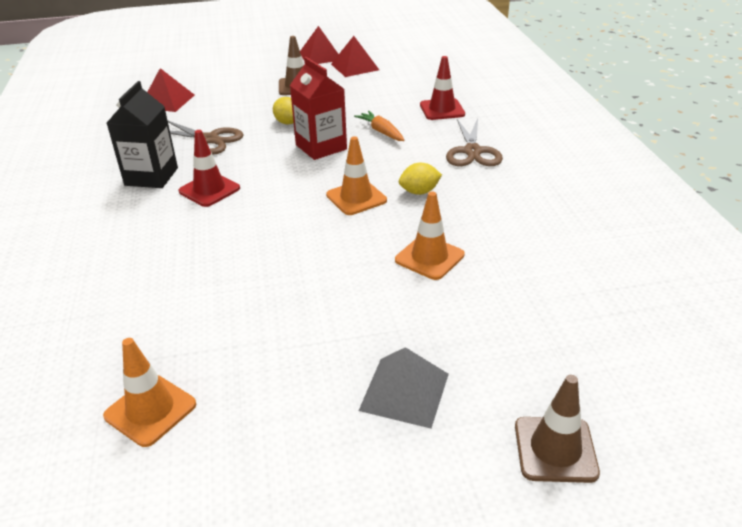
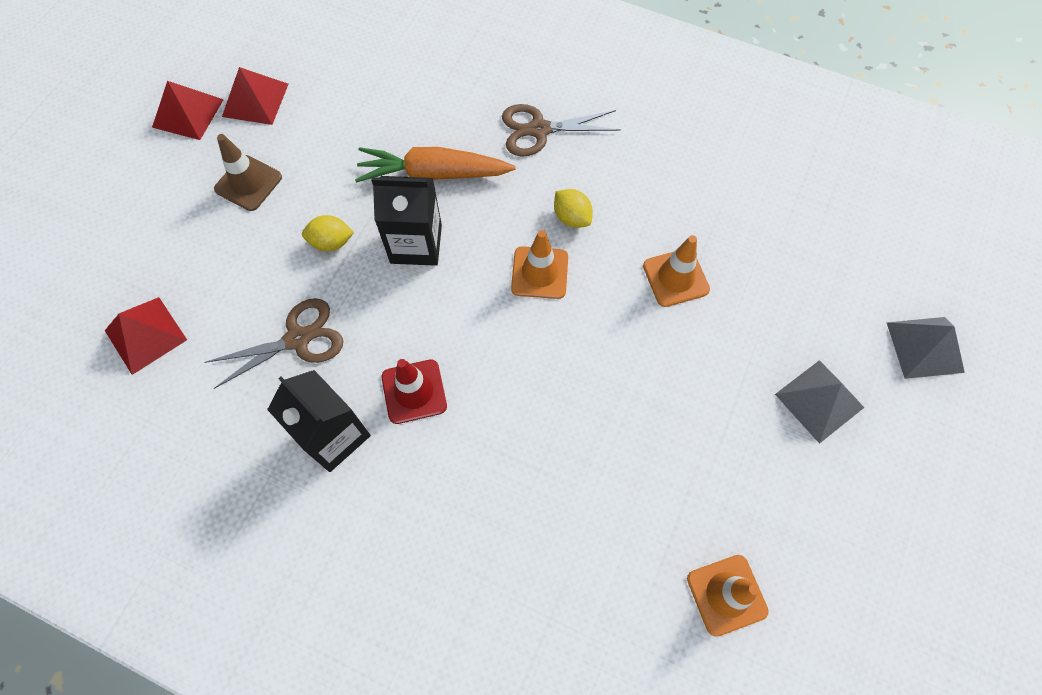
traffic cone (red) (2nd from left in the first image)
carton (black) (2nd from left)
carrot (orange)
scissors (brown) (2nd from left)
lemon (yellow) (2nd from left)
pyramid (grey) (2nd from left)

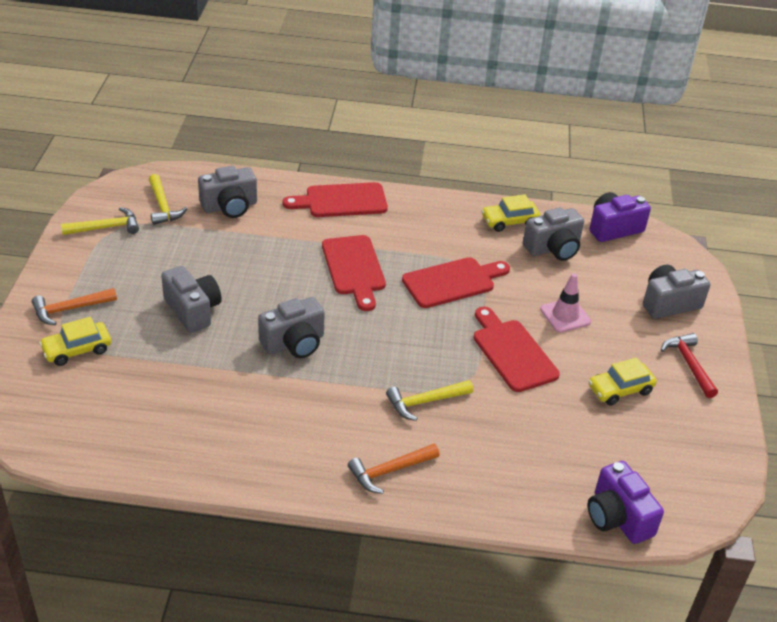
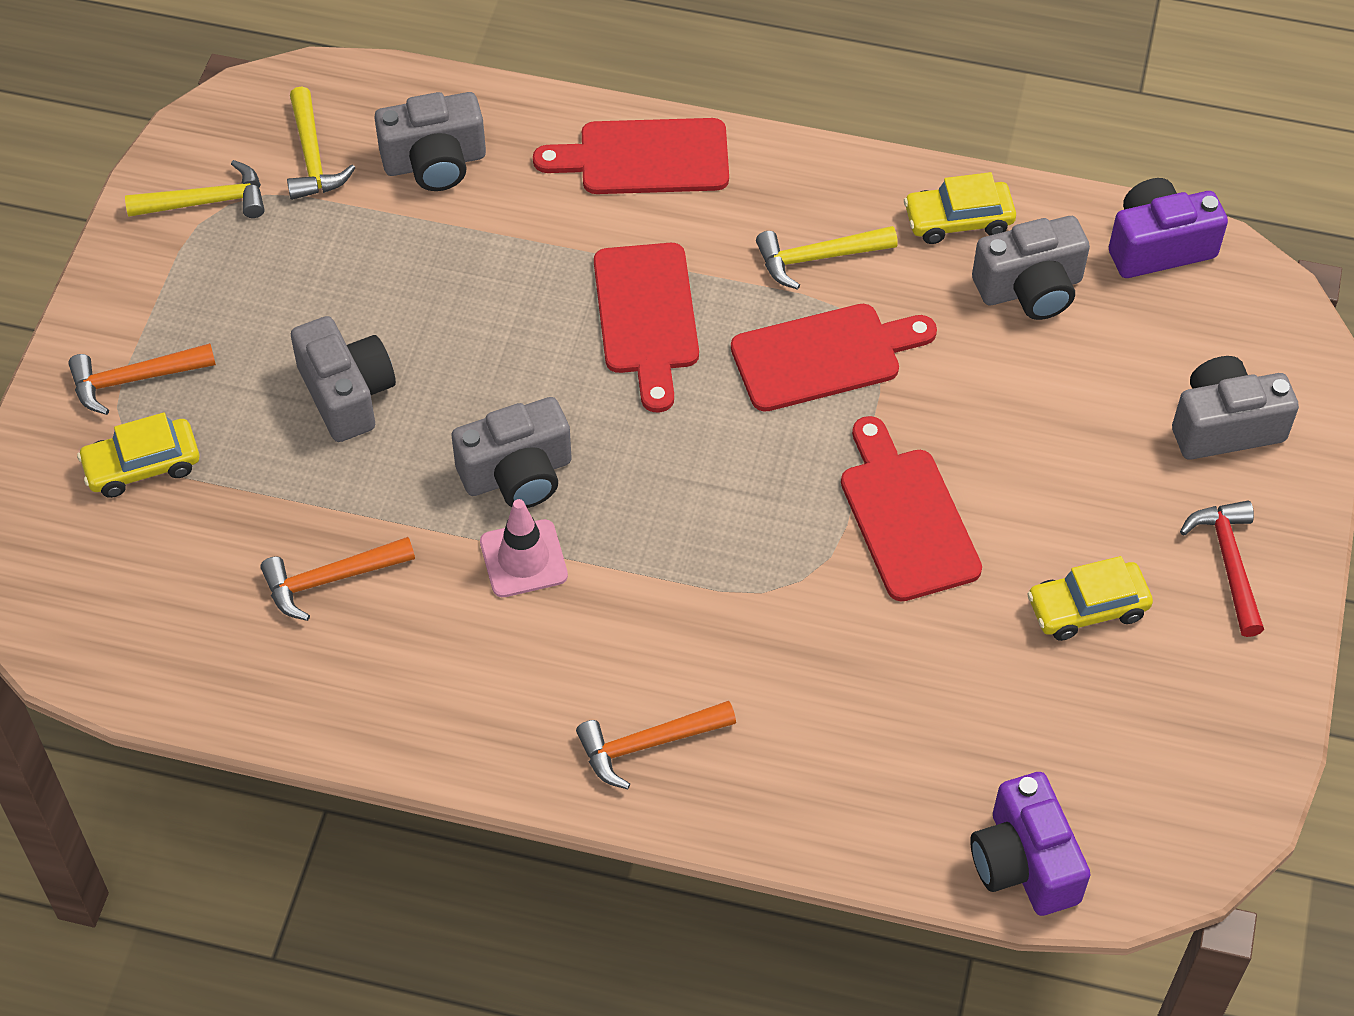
traffic cone (pink)
hammer (yellow) (3rd from left)
hammer (orange) (2nd from left)

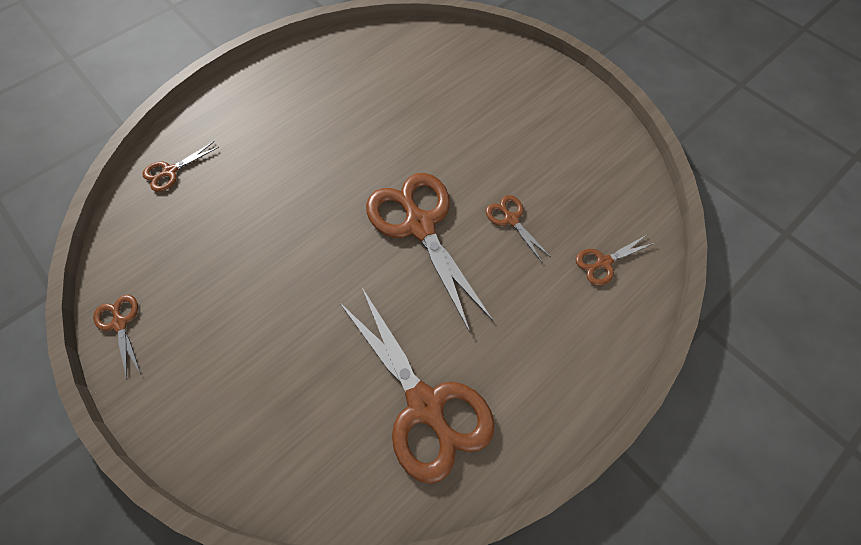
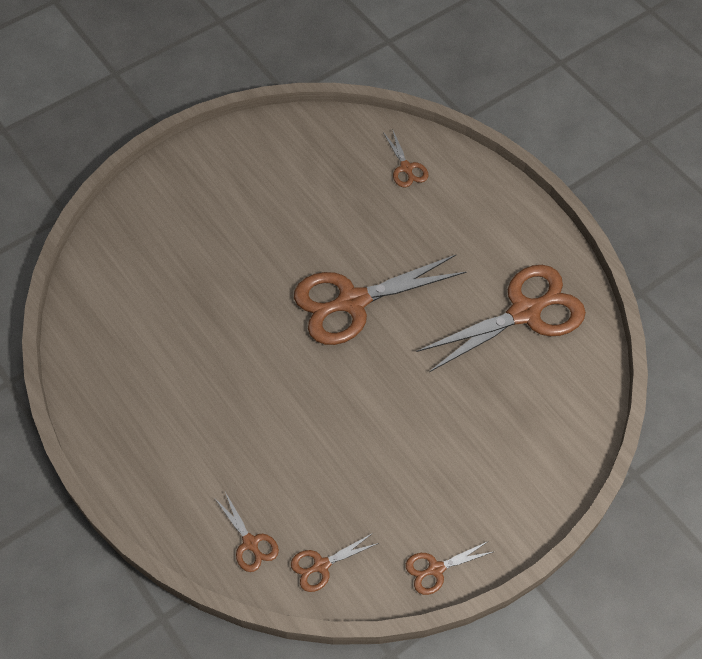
scissors (brown) (2nd from left)

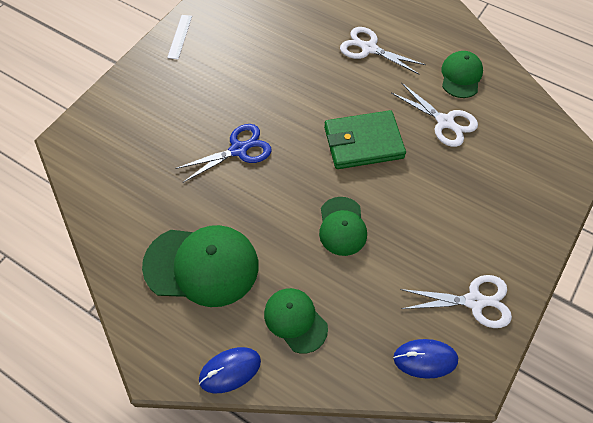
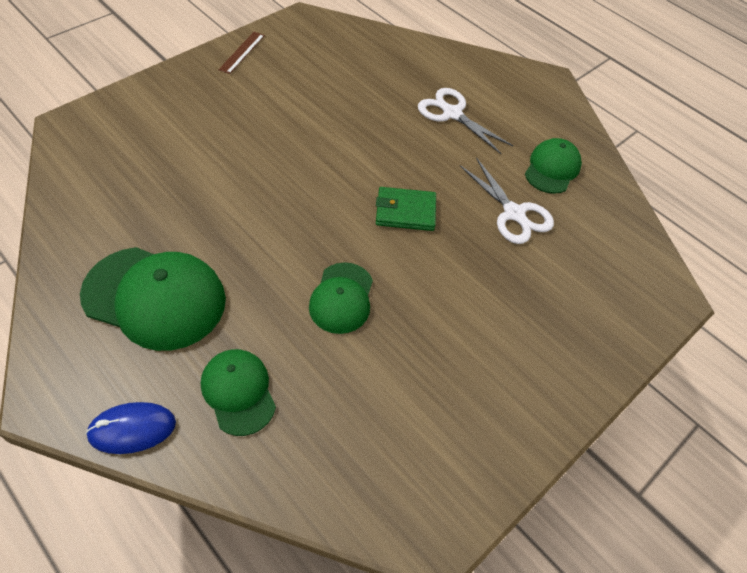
ruler (brown)
wallet (green)
scissors (blue)
scissors (white) (3rd from left in the first image)
mouse (blue) (2nd from left in the first image)

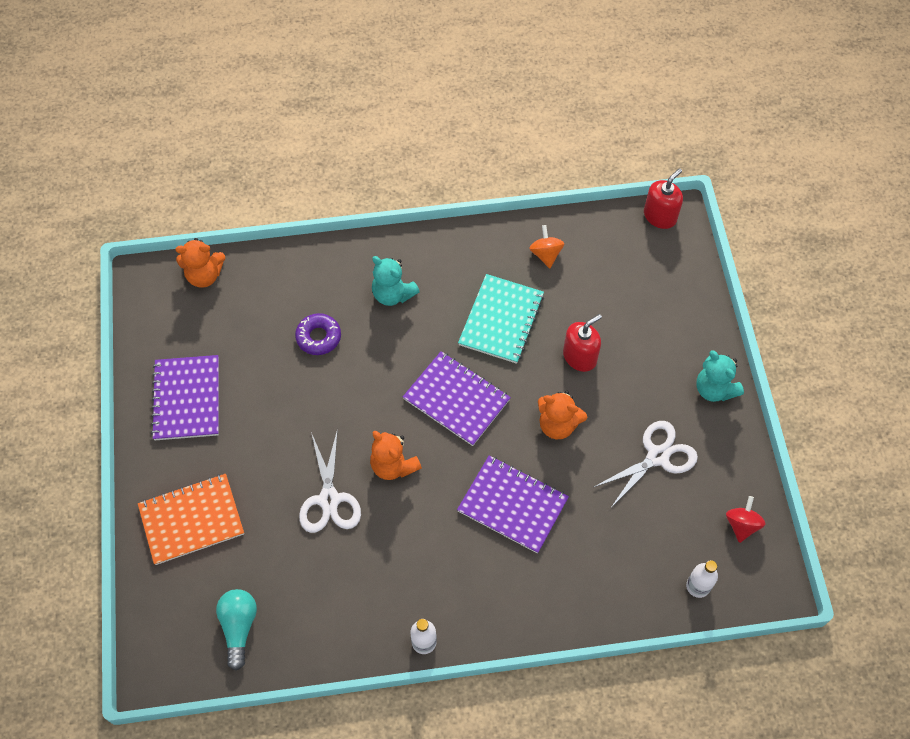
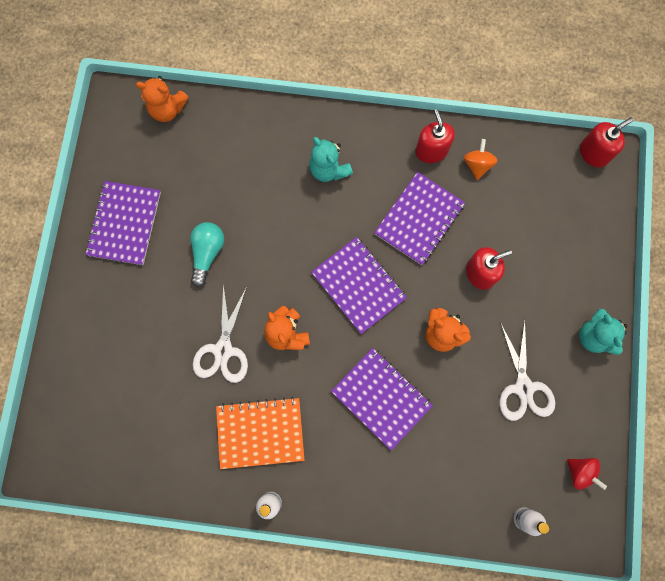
notebook (purple) (4th from left)
donut (purple)
scissors (white) (2nd from left)
notebook (orange)
spinning top (red)
light bulb (turquoise)
soap dispenser (red) (1st from left)

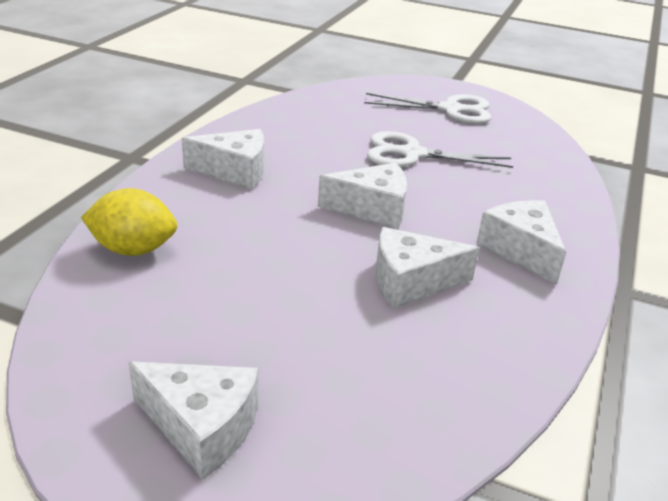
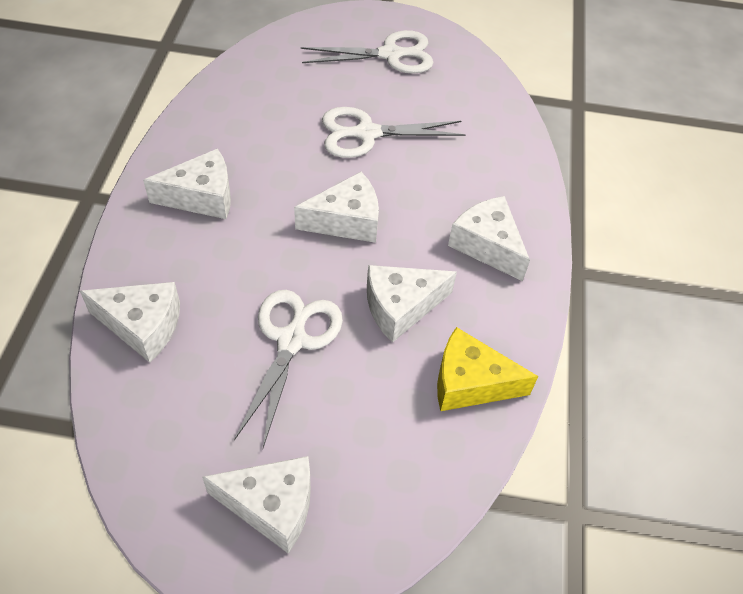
cheese (white) (1st from left)
scissors (white) (1st from left)
cheese (yellow)

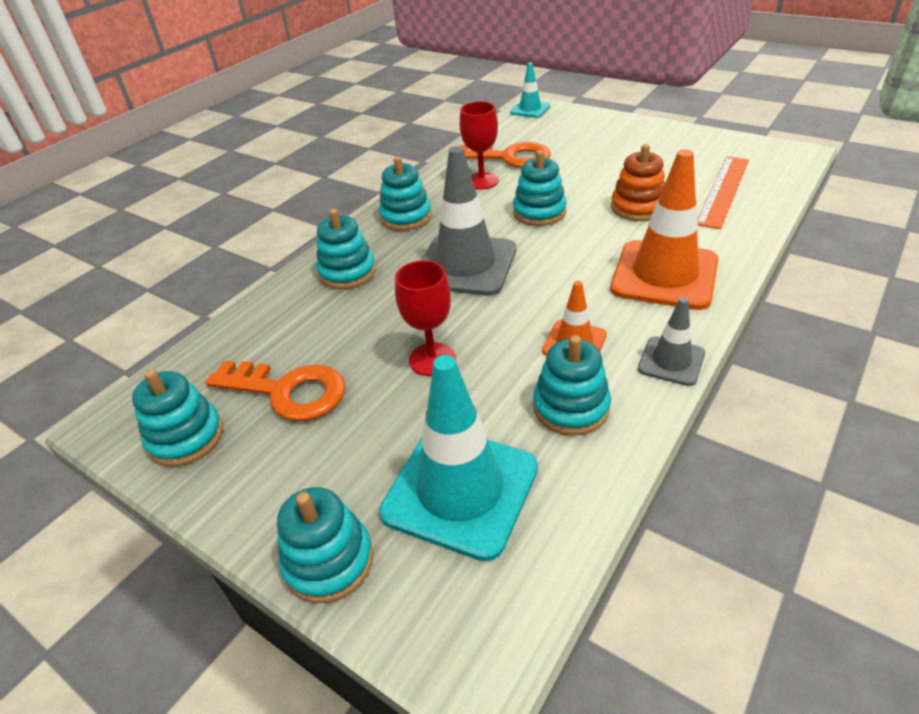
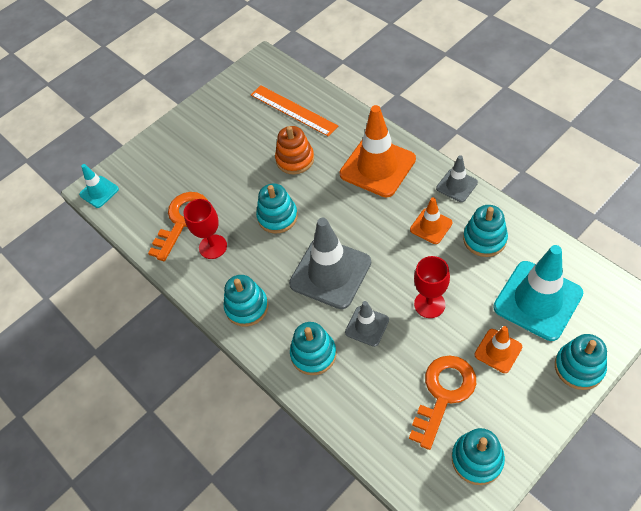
traffic cone (grey) (2nd from left)
traffic cone (orange) (3rd from left)

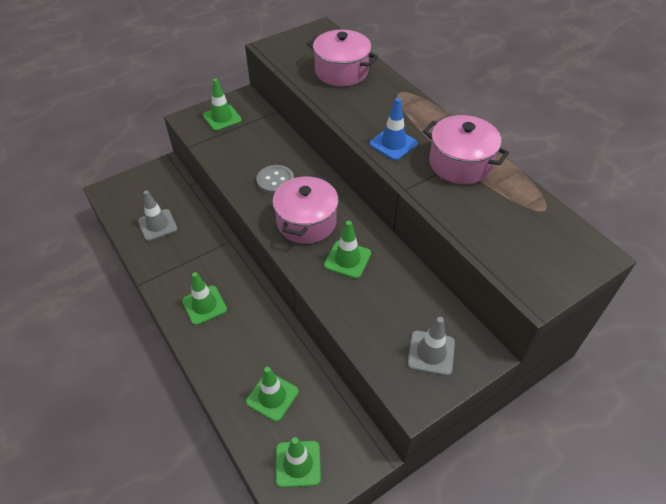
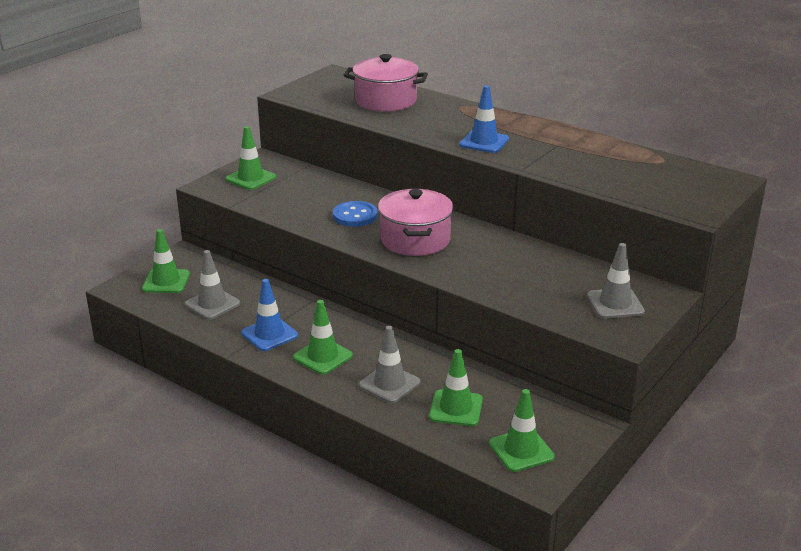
pot (pink) (3rd from left in the first image)
button (blue)
traffic cone (green) (1st from left)
traffic cone (blue) (1st from left)
traffic cone (grey) (2nd from left)

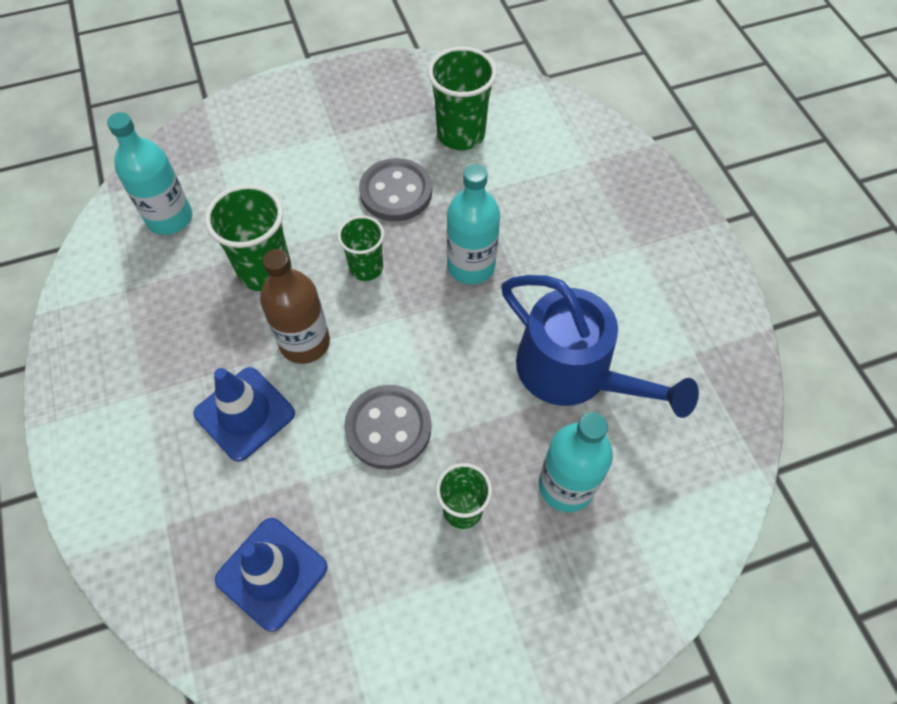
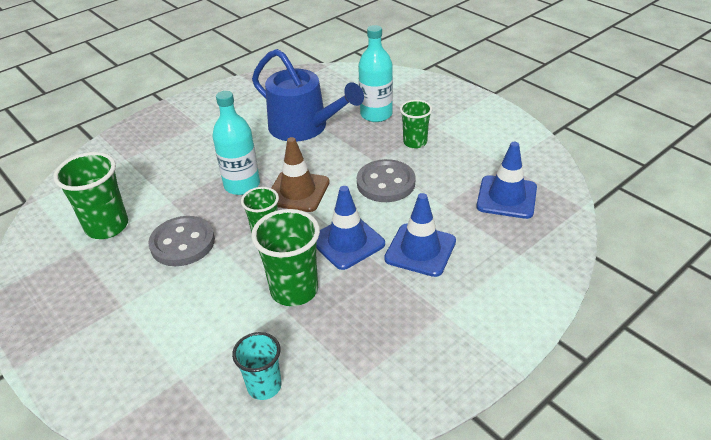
cup (turquoise)
traffic cone (blue) (1st from left)
watering can (blue)
traffic cone (brown)

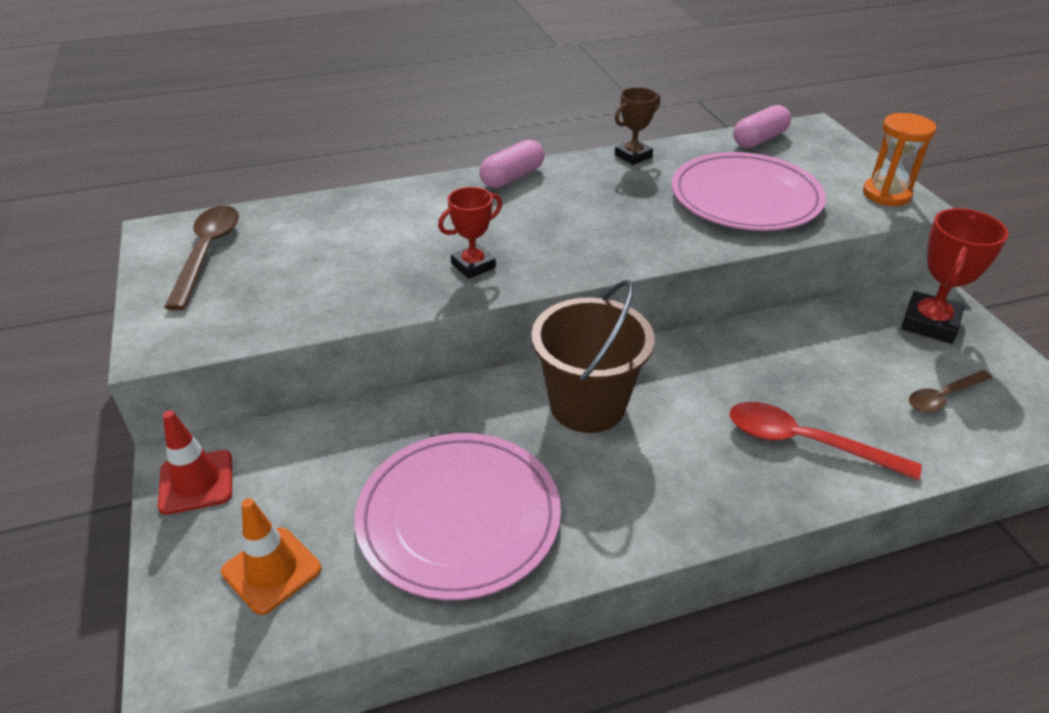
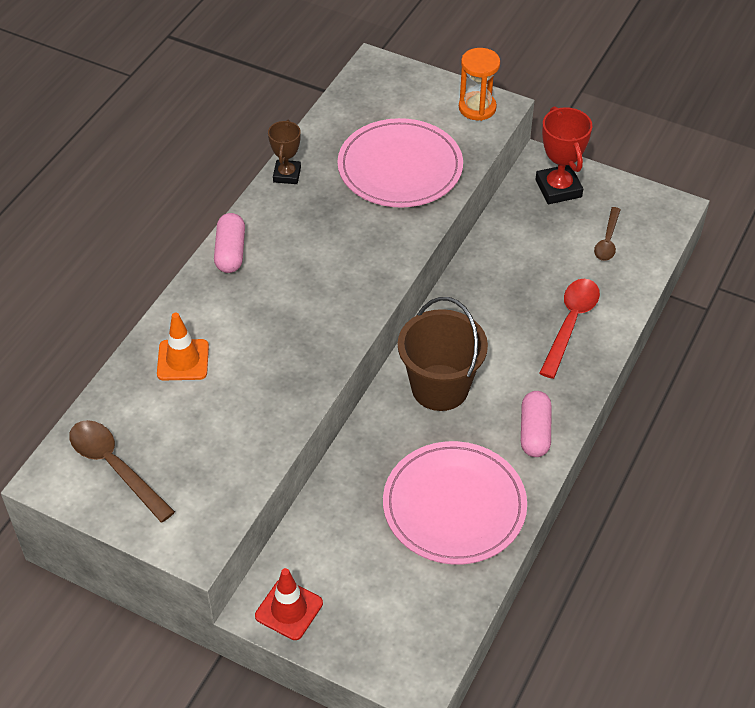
capsule (pink) (2nd from left)
trophy (red) (1st from left in the first image)
spoon (red)
traffic cone (orange)

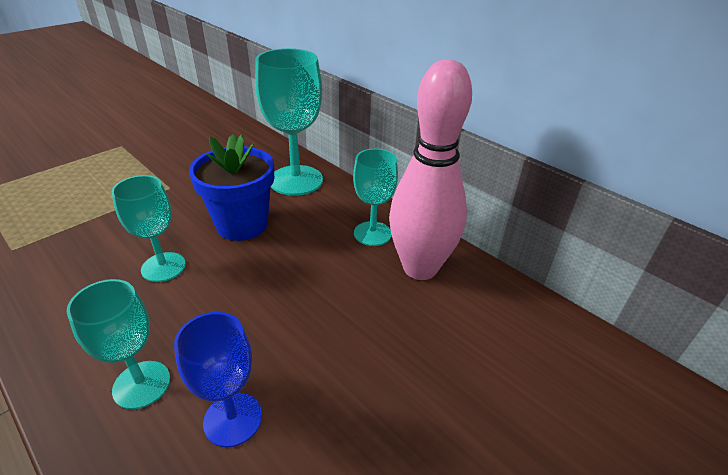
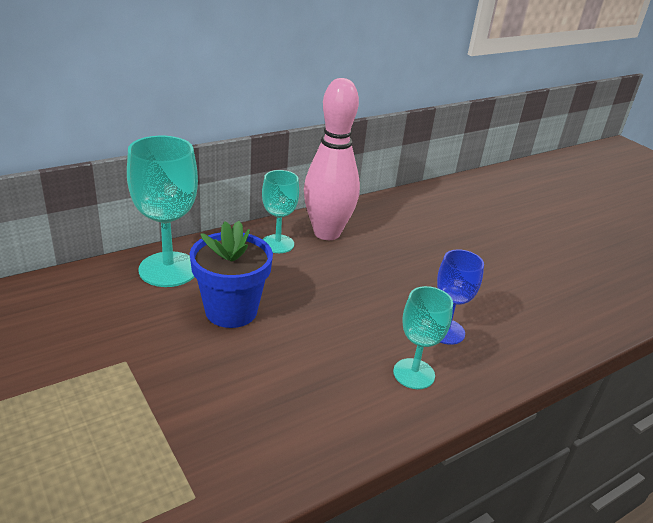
goblet (turquoise) (2nd from left in the first image)

